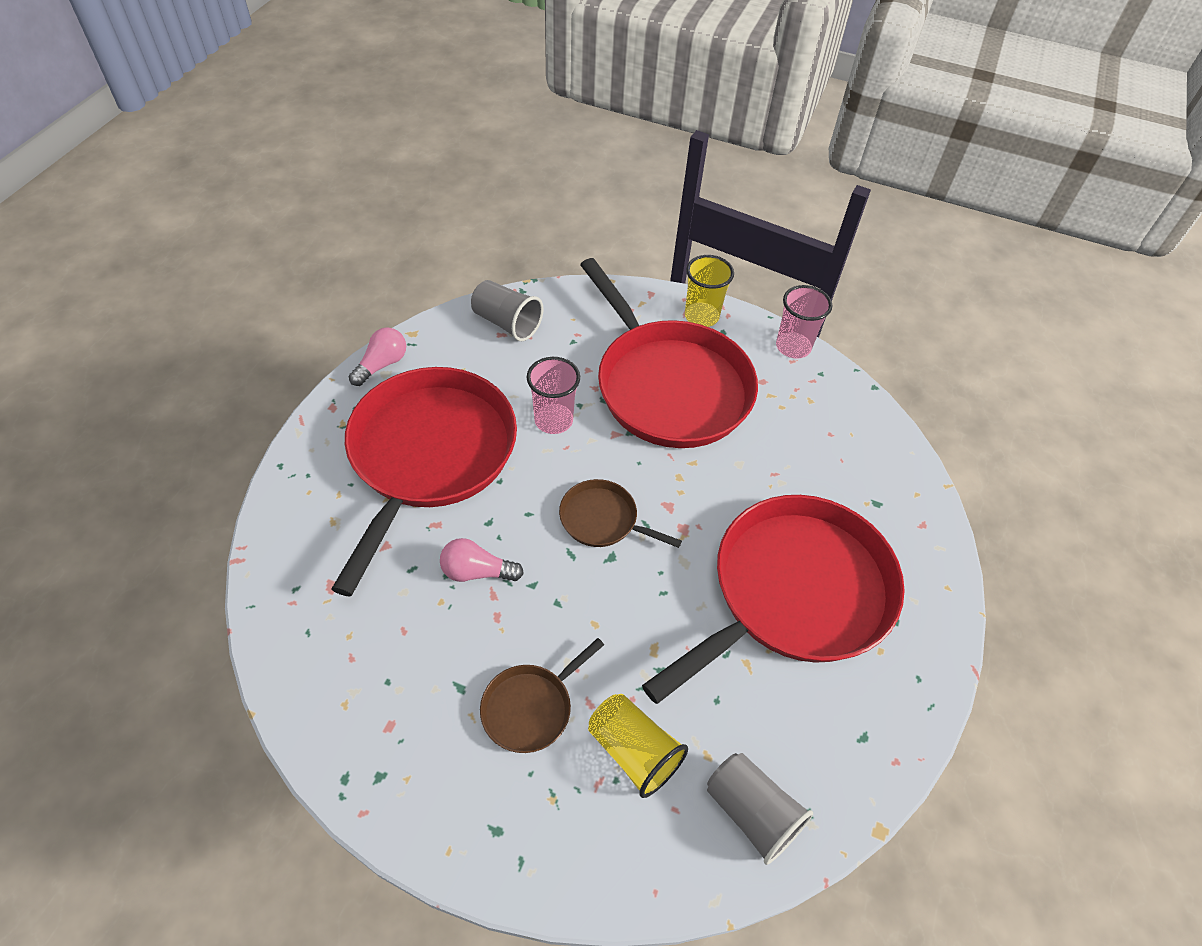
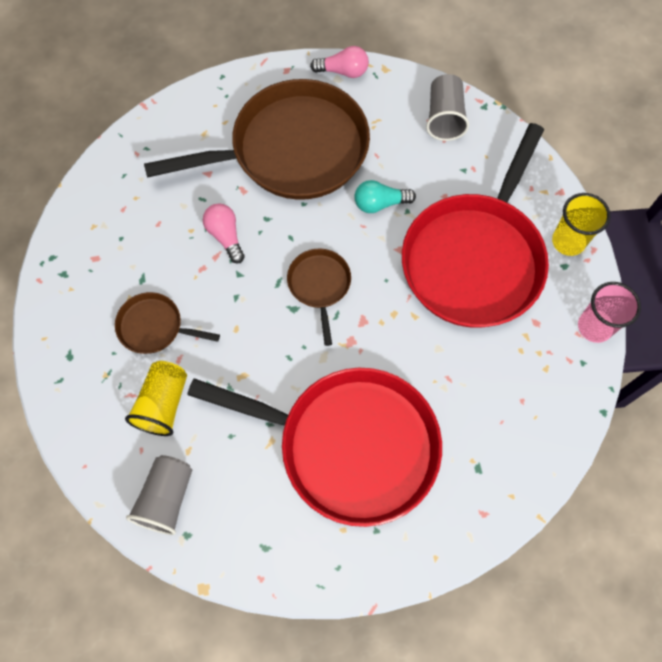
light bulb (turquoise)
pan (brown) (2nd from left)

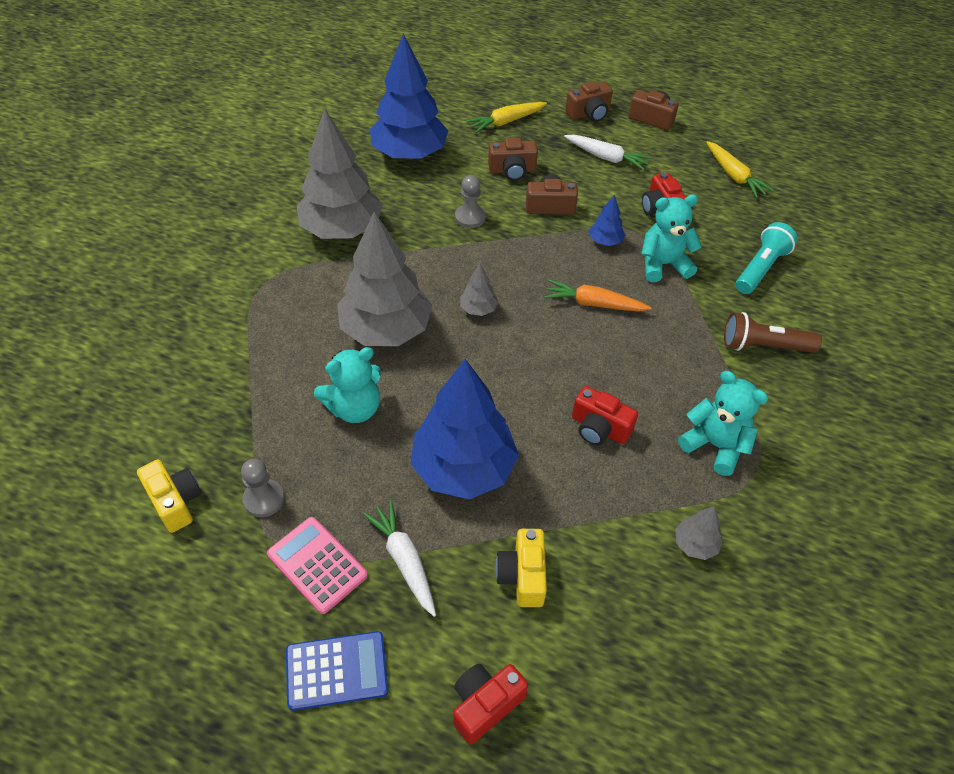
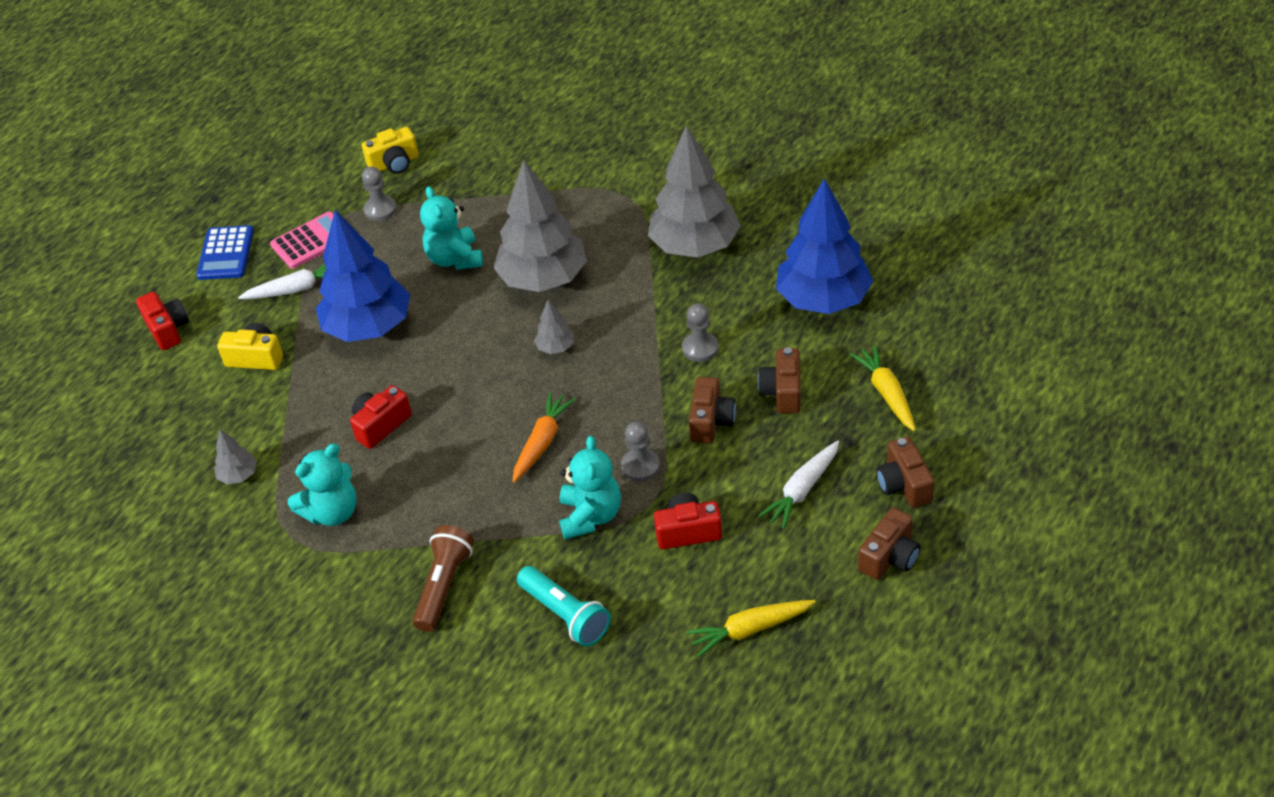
pawn (grey) (2nd from left)

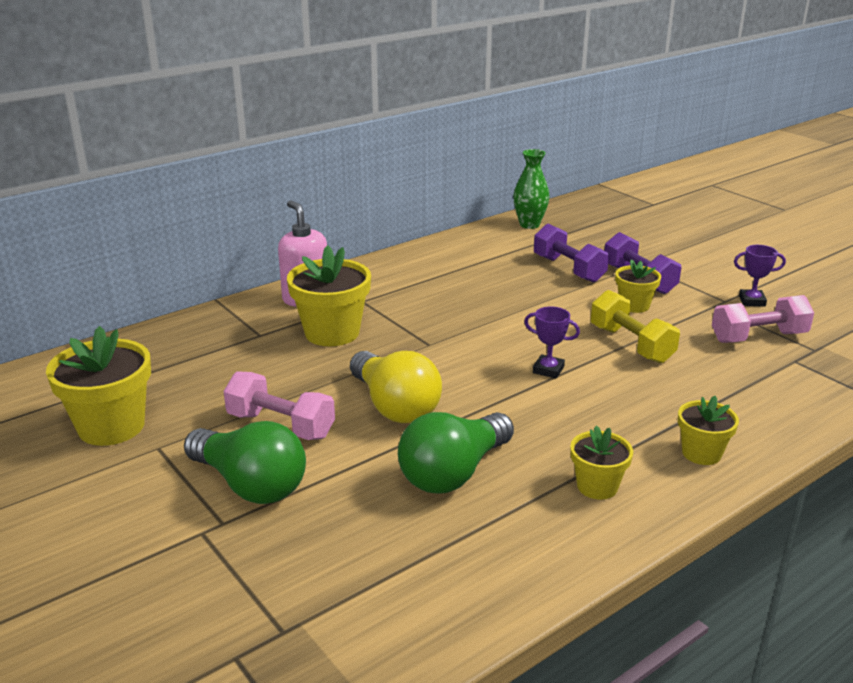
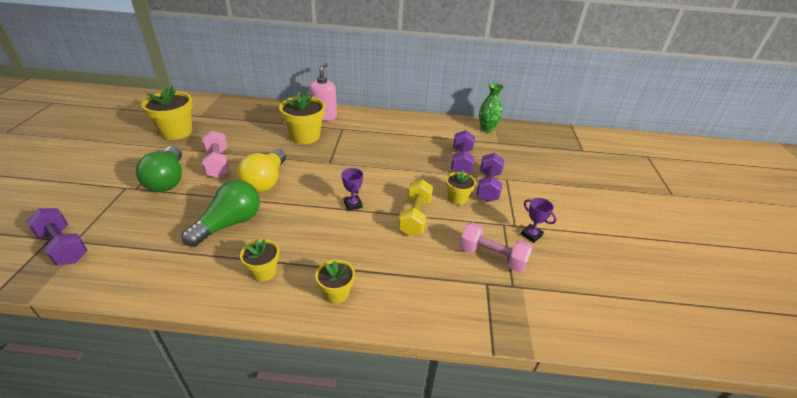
light bulb (green) (2nd from left)
dumbbell (purple) (1st from left)

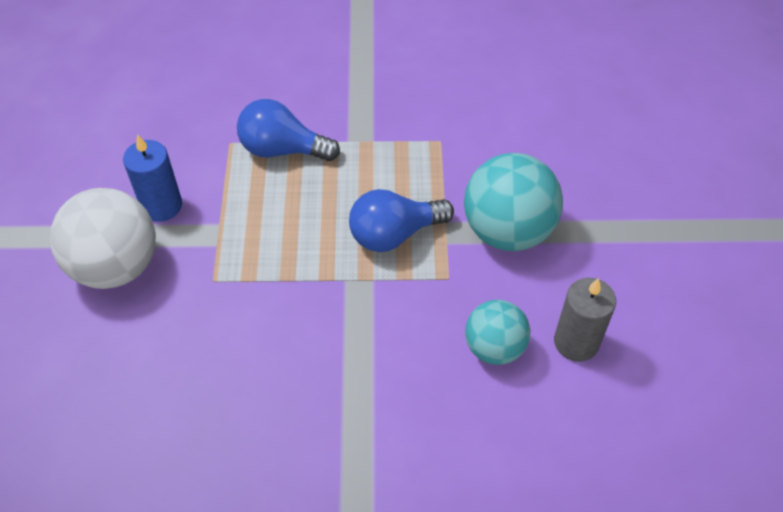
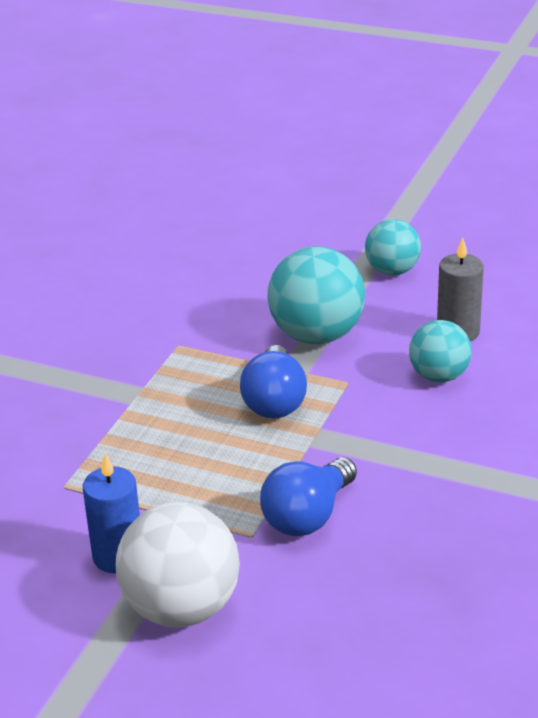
light bulb (blue) (2nd from left)
ball (turquoise) (2nd from left)

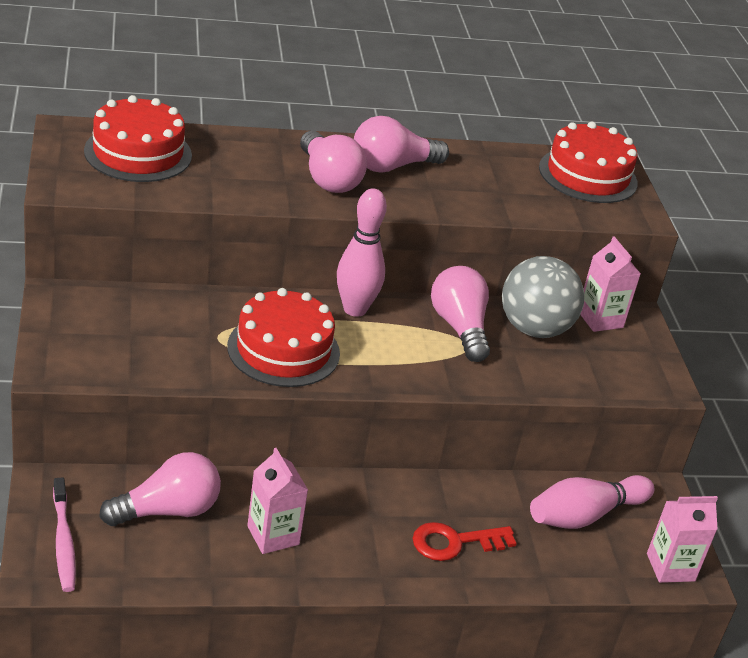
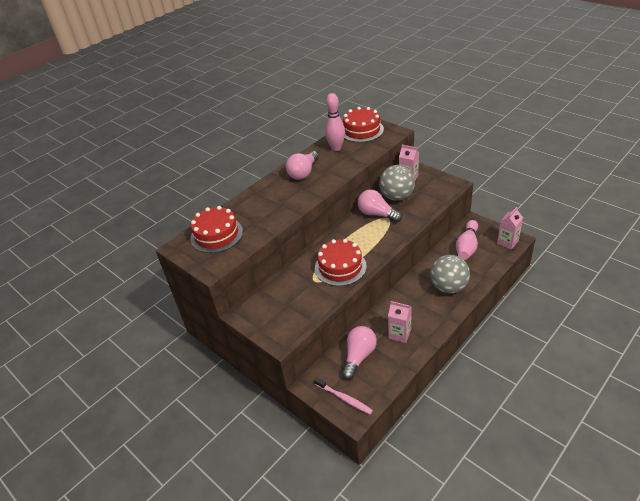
light bulb (pink) (2nd from left in the first image)
bowling pin (pink) (1st from left)
ball (grey) (2nd from left)

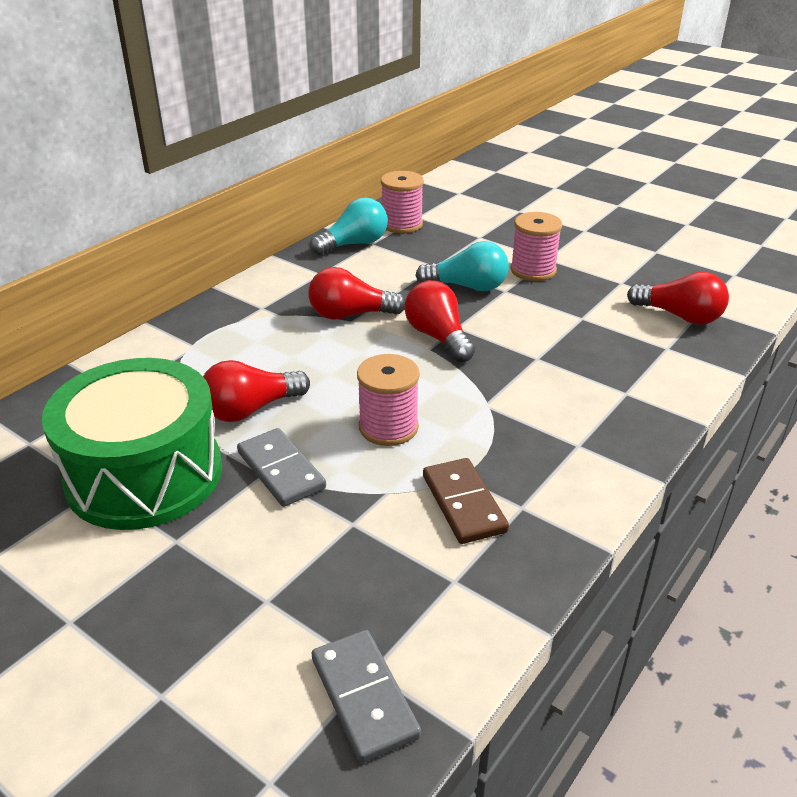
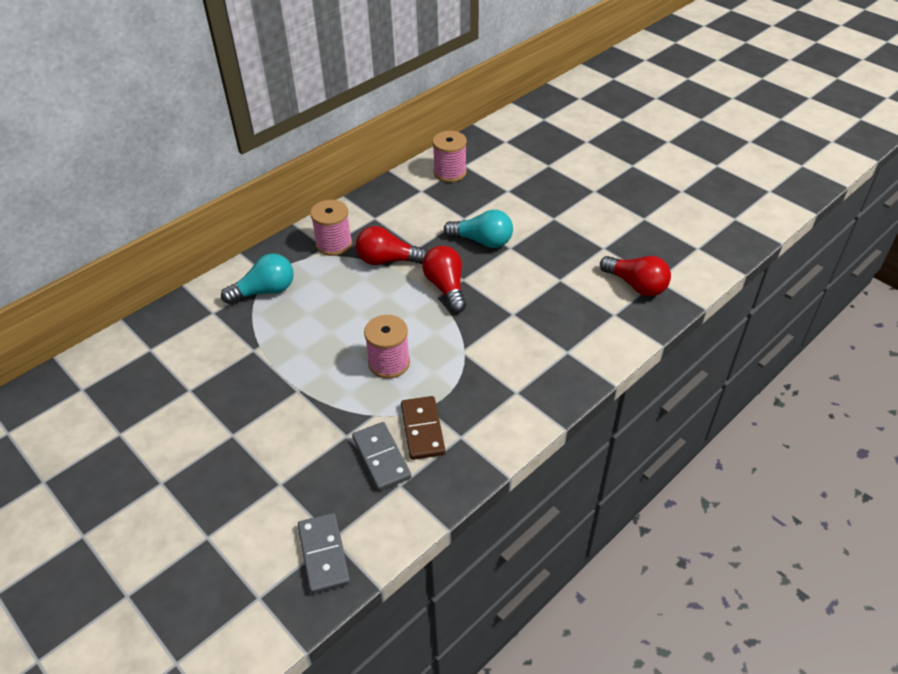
light bulb (turquoise) (1st from left)
spool (pink) (1st from left)
drum (green)
light bulb (red) (1st from left in the first image)
domino (grey) (2nd from left)

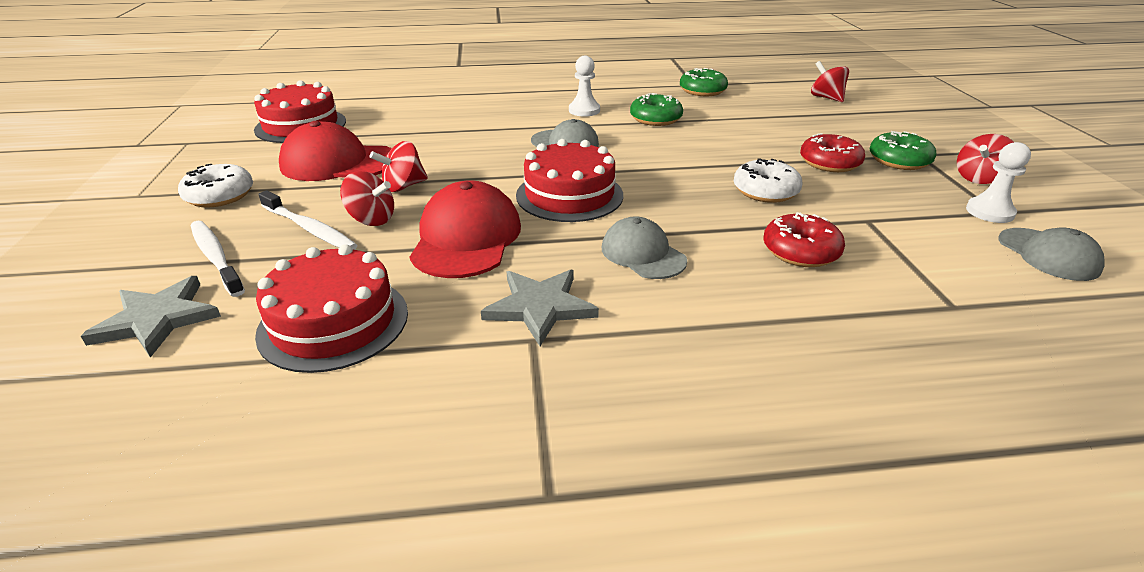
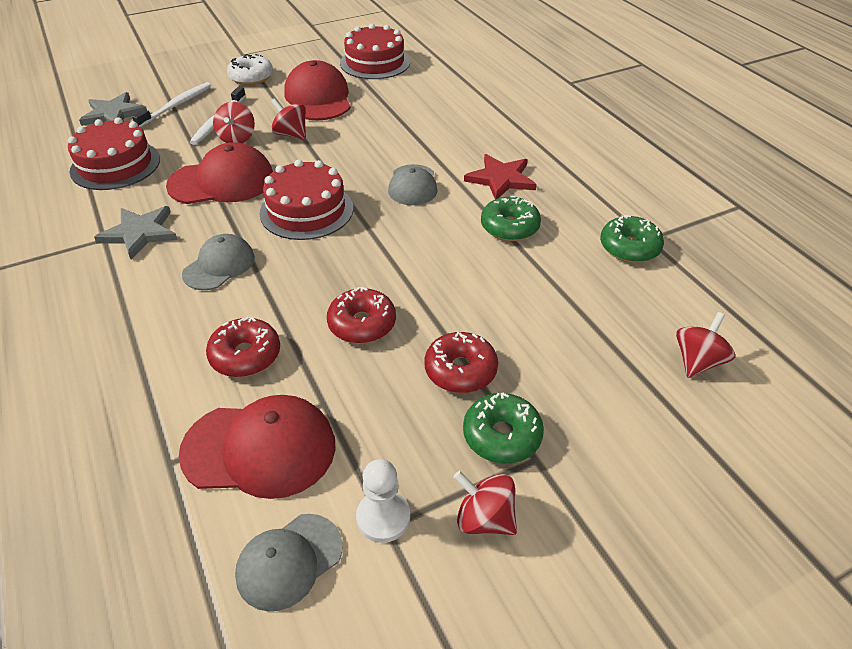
star (red)
donut (red) (2nd from left)
cap (red) (2nd from left)

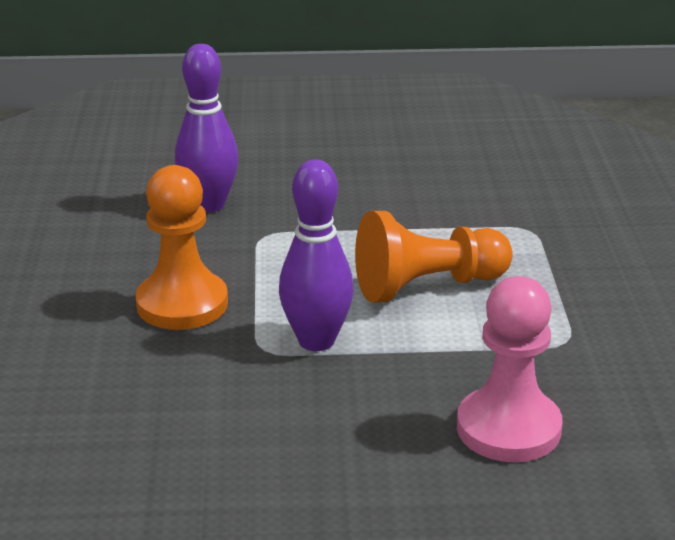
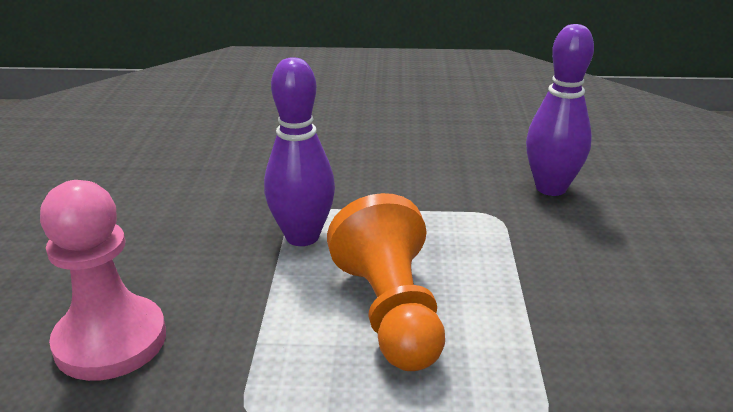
pawn (orange) (1st from left in the first image)

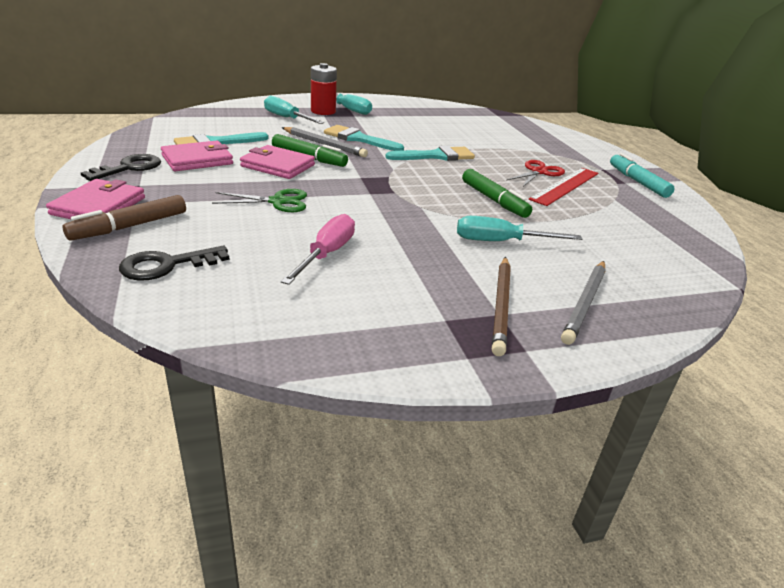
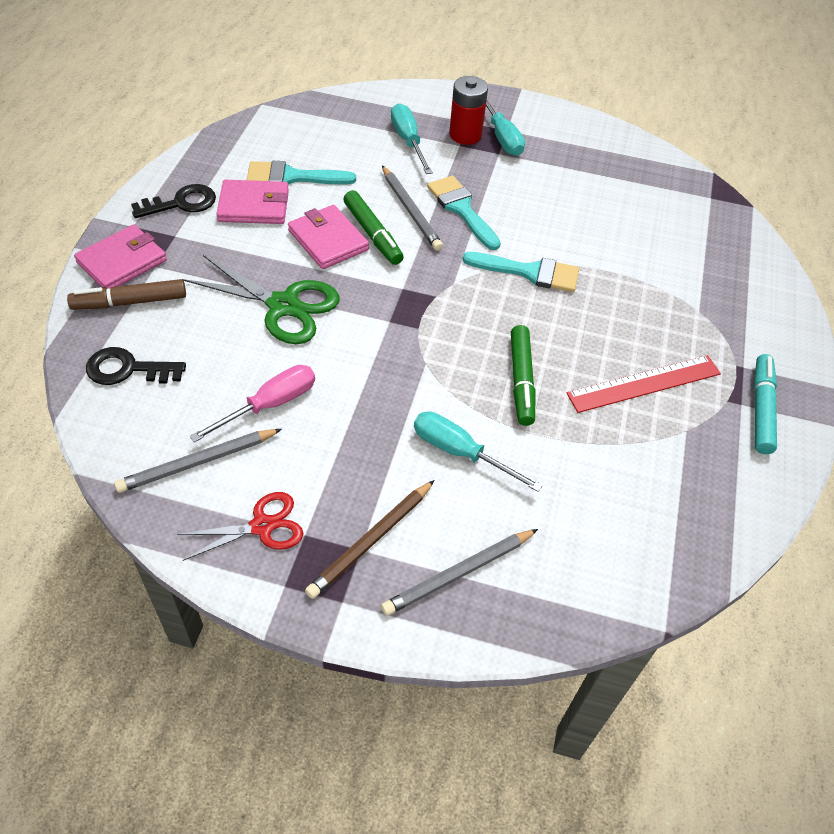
scissors (red)
scissors (green)
pencil (grey) (1st from left)

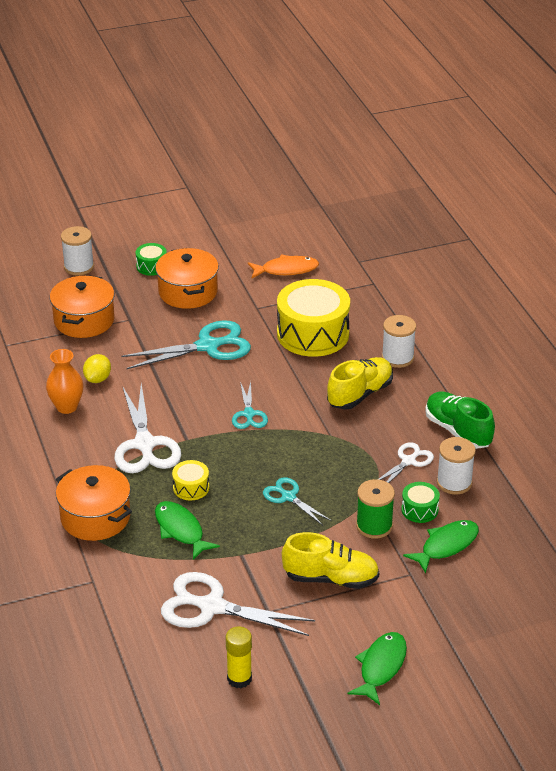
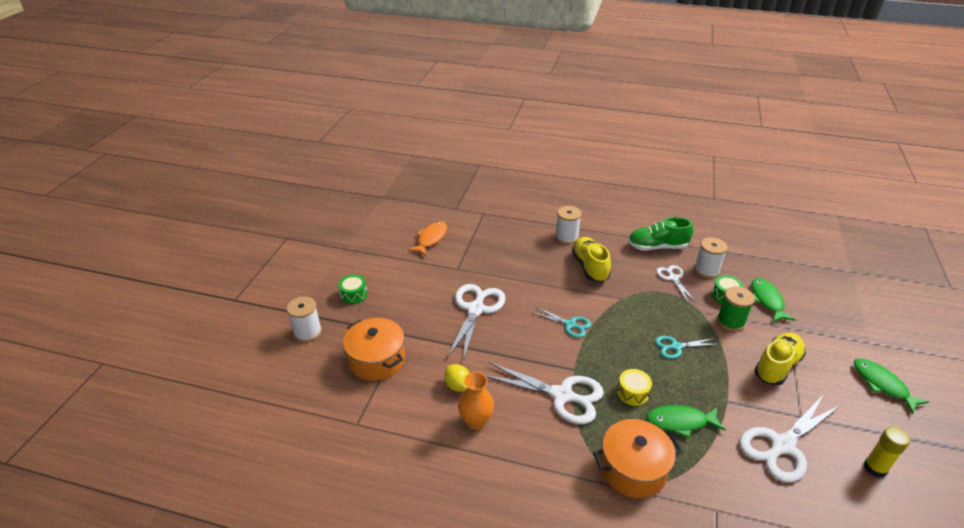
pot (orange) (3rd from left in the first image)
drum (yellow) (2nd from left in the first image)
scissors (white) (1st from left)

